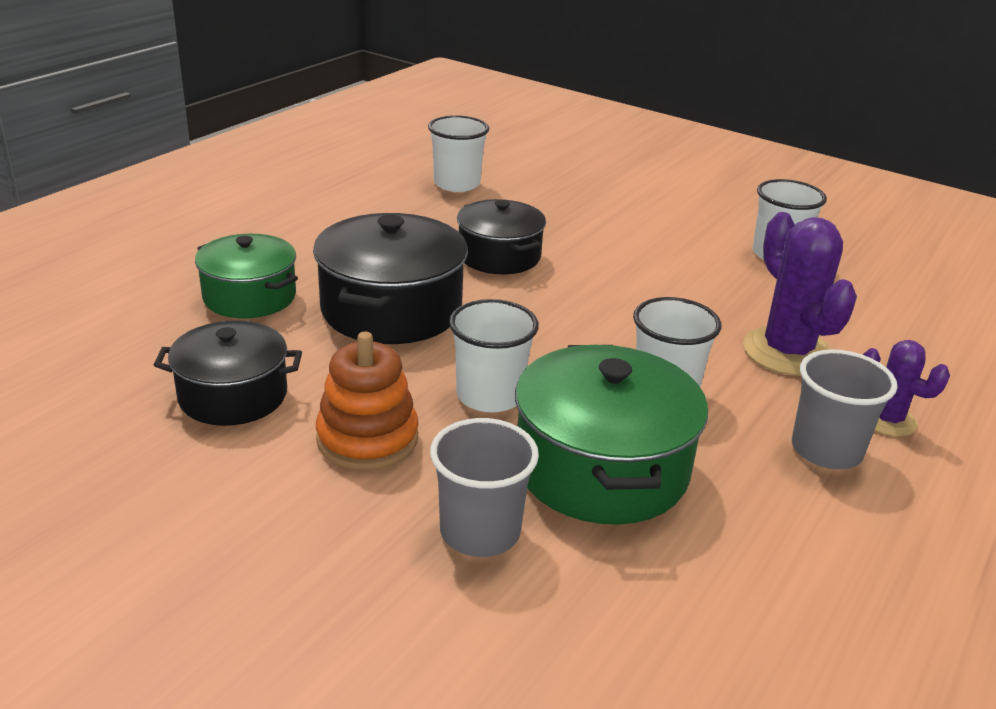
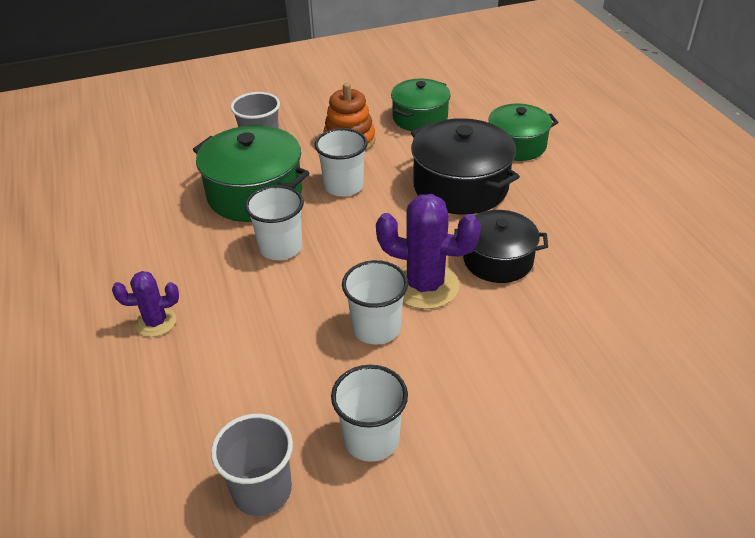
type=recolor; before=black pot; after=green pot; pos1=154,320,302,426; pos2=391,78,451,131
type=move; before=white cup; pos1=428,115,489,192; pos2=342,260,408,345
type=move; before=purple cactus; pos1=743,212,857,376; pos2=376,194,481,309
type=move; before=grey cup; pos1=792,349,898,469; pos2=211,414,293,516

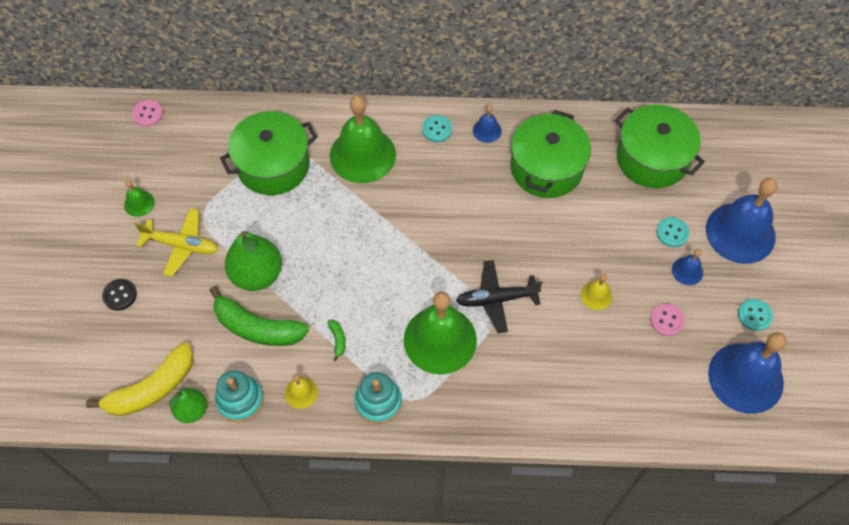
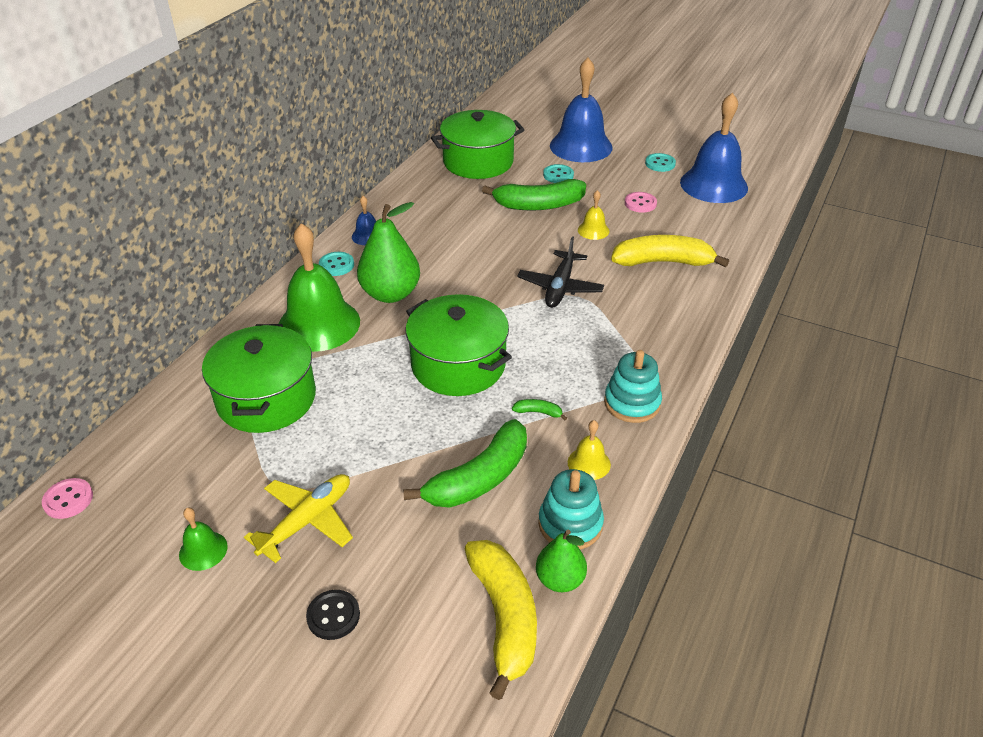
type=move; before=green pear; pos1=225,231,282,291; pos2=357,202,420,303
type=delete; before=green bell; pos1=404,291,477,375
type=move; before=green pot; pos1=510,110,591,198; pos2=405,294,512,396
type=delete; before=blue bell; pos1=672,249,703,285
type=insert; after=green banana; pos2=482,179,586,210
type=insert; after=yellow banana; pos2=611,235,729,267

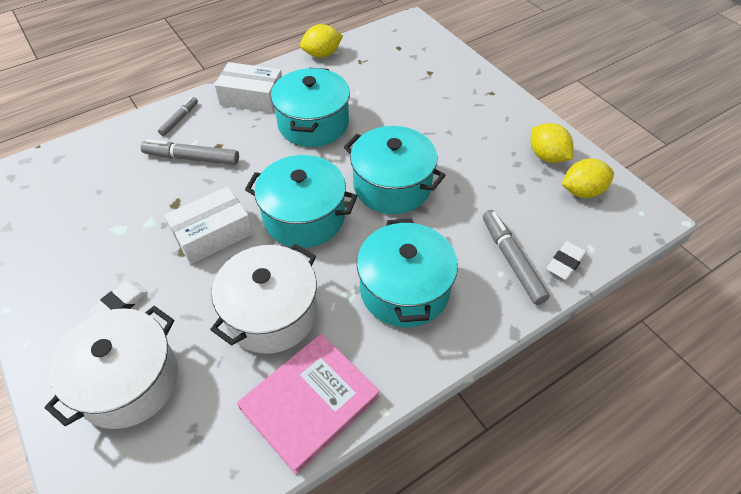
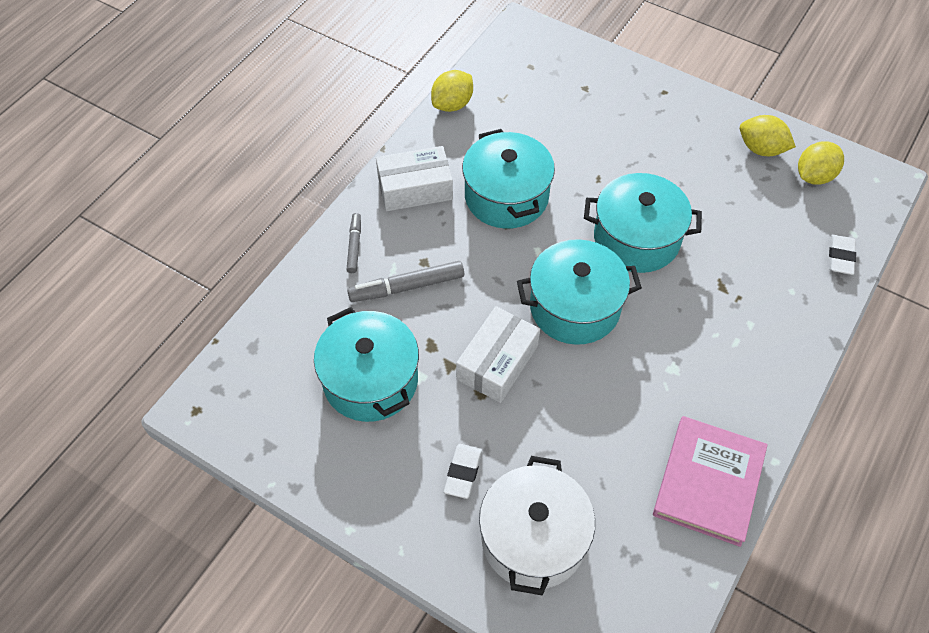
type=delete; before=white pot; pos1=210,244,317,354
type=move; before=turquoise pot; pos1=357,219,458,327; pos2=314,307,419,422
type=delete; before=grey marker; pos1=483,210,550,305

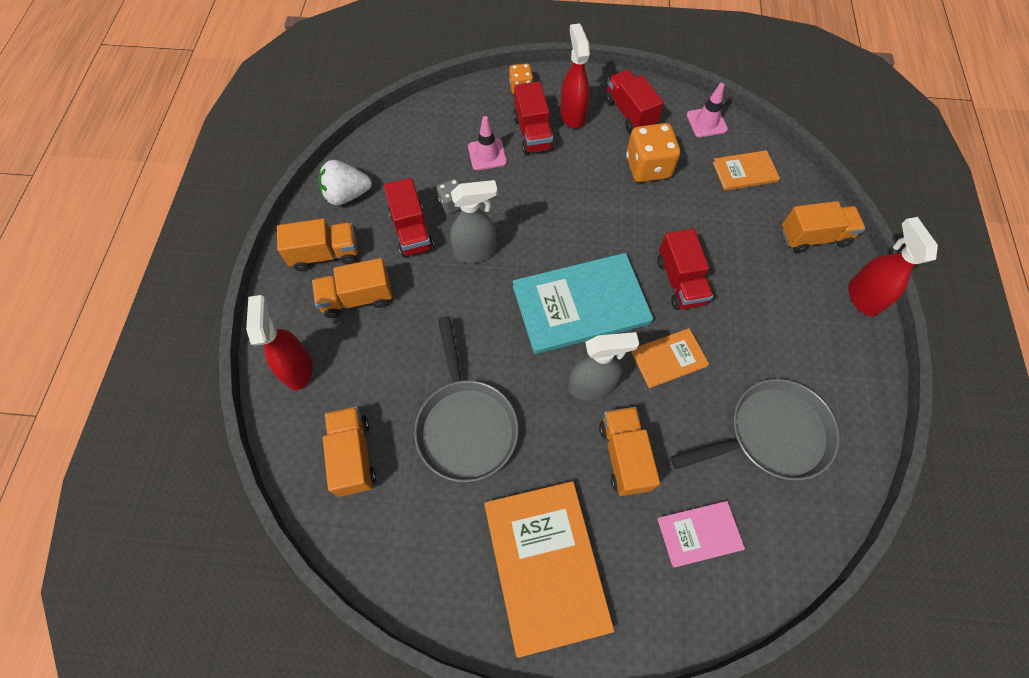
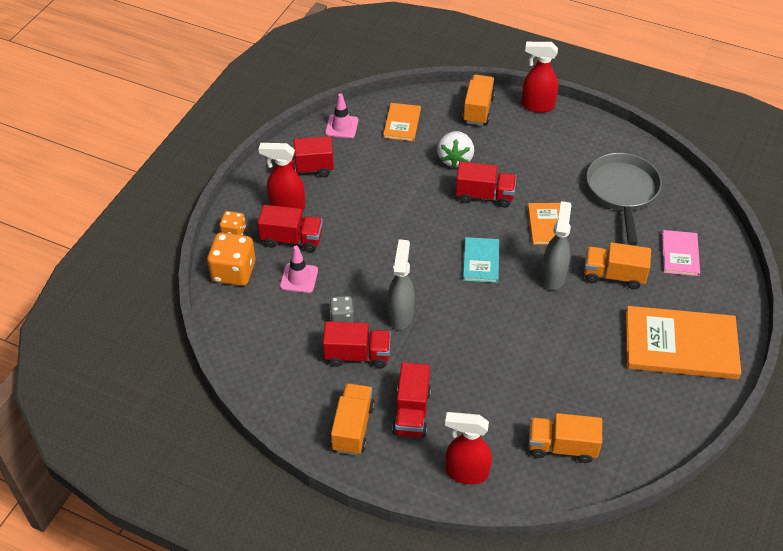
type=recolor; before=orange truck; after=red truck; pos1=312,258,392,318; pos2=392,362,431,438
type=move; before=white strawberry; pos1=318,160,372,205; pos2=437,131,474,168
type=delete; before=grey pan; pos1=414,316,519,482
type=resize; before=turquoise book; pos1=513,253,653,354; pos2=463,237,499,283; scale=0.52
type=move; before=orange dice; pos1=626,123,680,182; pos2=207,232,255,286

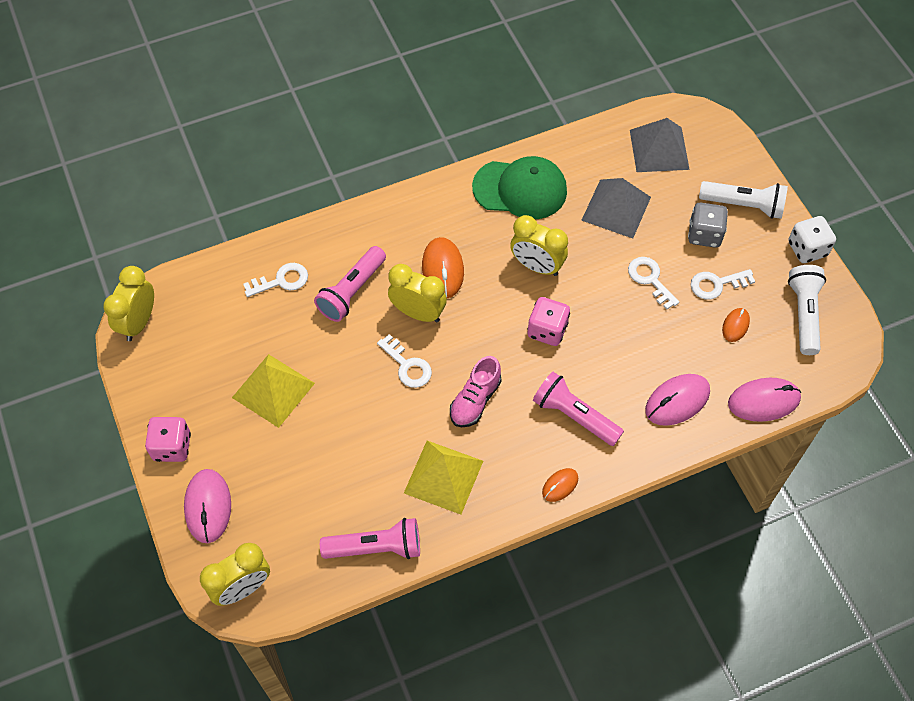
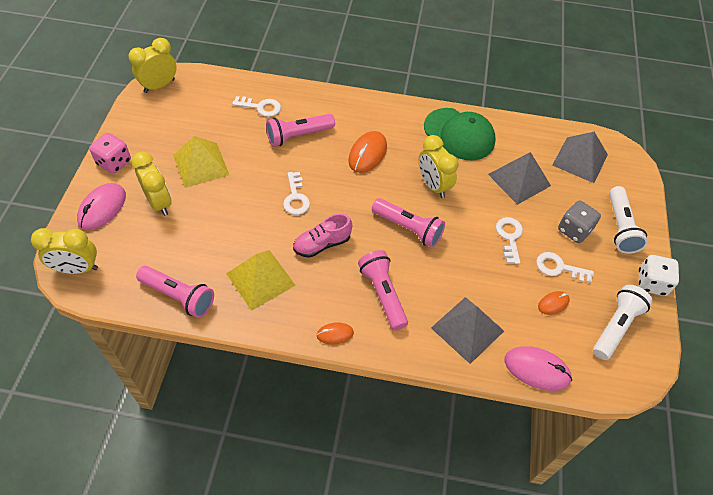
type=move; before=yellow clock; pos1=388,264,447,322; pos2=132,152,172,216
type=replace; before=pink dice; after=pink flashlight; pos1=527,297,570,346; pos2=372,198,445,248
type=replace; before=pink mouse; after=grey pyramid; pos1=645,374,710,426; pos2=431,297,504,364
type=rotate; before=white flashlight; pos1=699,181,788,219; pos2=609,186,648,254; turn=45

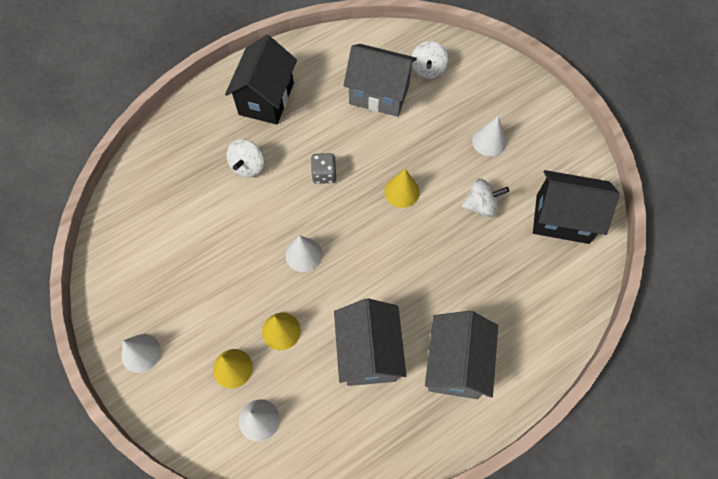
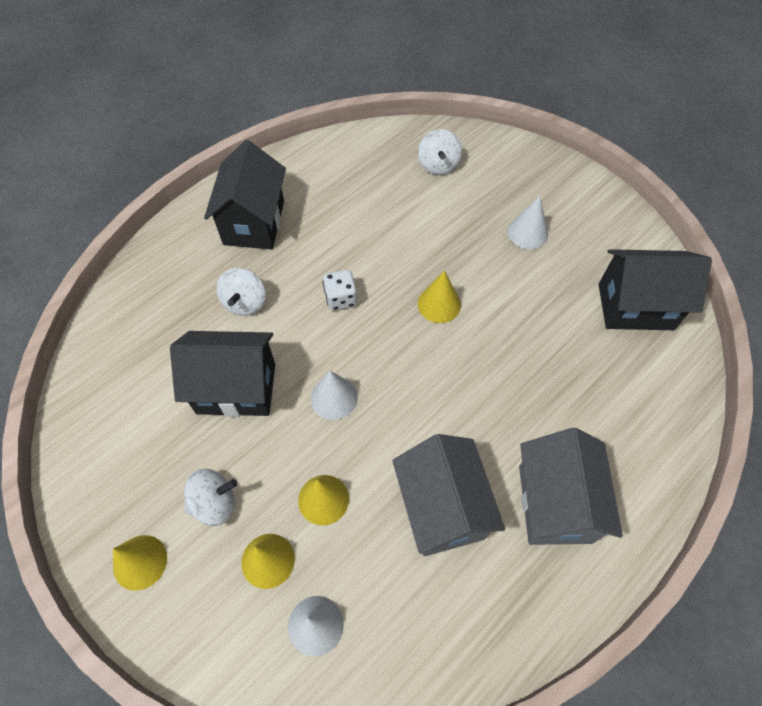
type=recolor; before=white cone; after=yellow cone; pos1=121,334,161,373; pos2=113,535,167,591
type=recolor; before=grey dice; after=white dice; pos1=311,153,336,184; pos2=323,270,357,310
type=delete; before=grey house; pos1=344,44,417,117
type=move; before=white spinning top; pos1=462,179,509,217; pos2=184,469,237,526
type=insert; after=black house; pos2=170,331,275,417

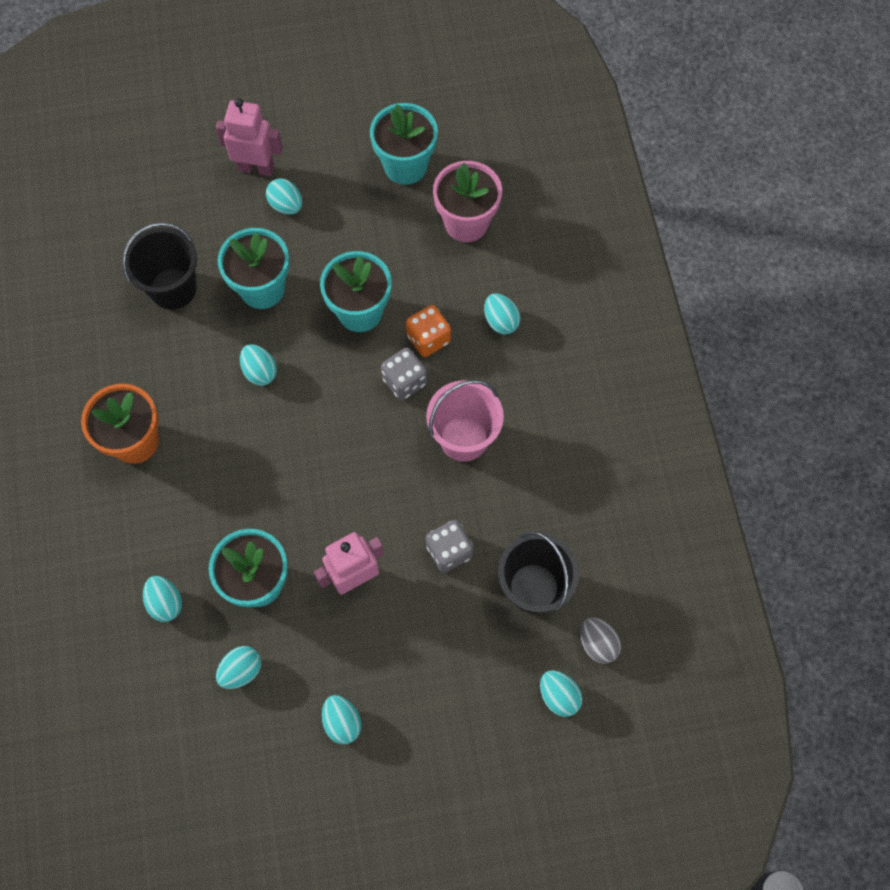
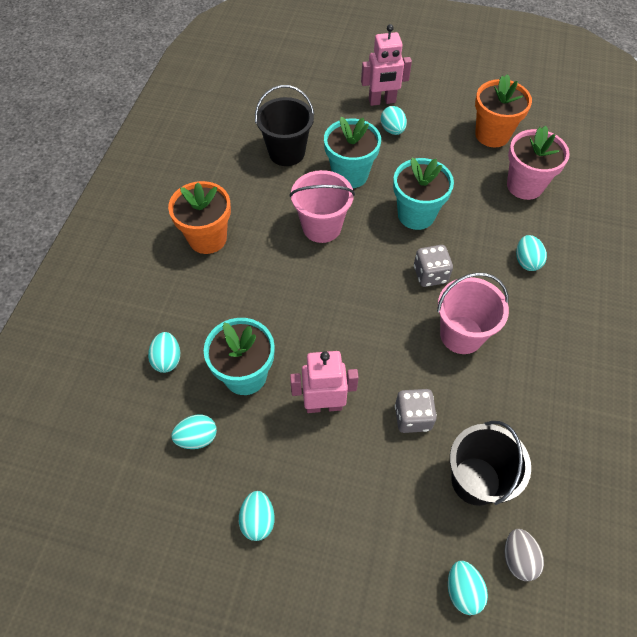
type=rotate; before=pink robot; pos1=216,98,283,176; pos2=361,24,412,106; turn=135
type=replace; before=turquoise egg; after=pink bucket; pos1=240,344,277,386; pos2=290,170,355,243
type=recolor; before=turquoise flower pot; after=orange flower pot; pos1=370,103,438,185; pos2=475,74,532,147
type=delete; before=orange dice; pos1=406,305,451,357

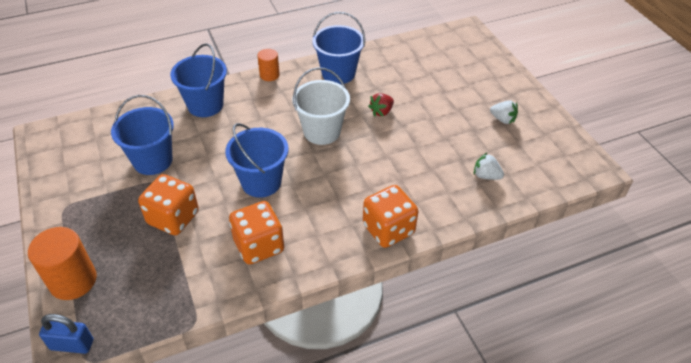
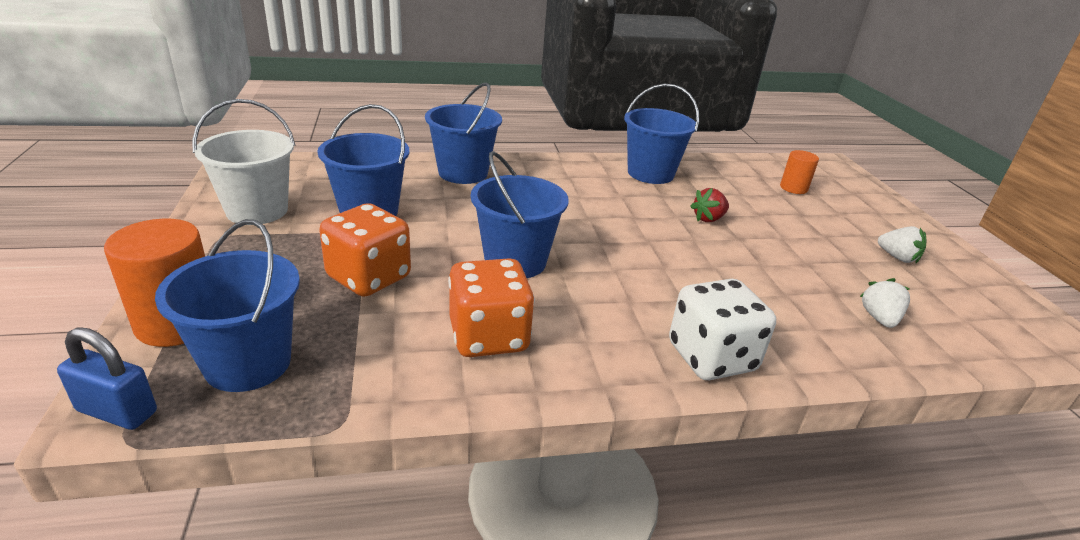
type=move; before=orange cylinder; pos1=258,49,280,81; pos2=780,150,819,194
type=move; before=white bucket; pos1=292,67,350,145; pos2=192,99,296,225
type=recolor; before=orange dice; after=white dice; pos1=363,185,418,248; pos2=669,279,776,380
type=rotate; before=white strawberry; pos1=474,152,504,180; pos2=860,278,910,328; turn=60
type=insert; after=blue bucket; pos2=155,219,300,392

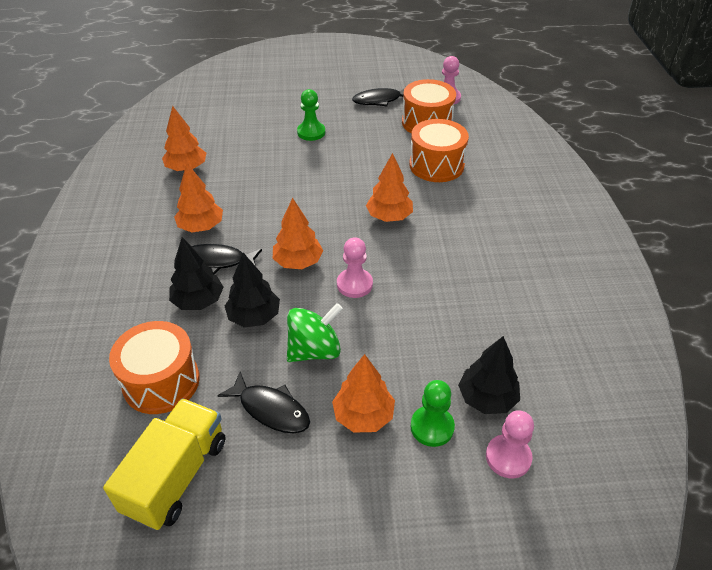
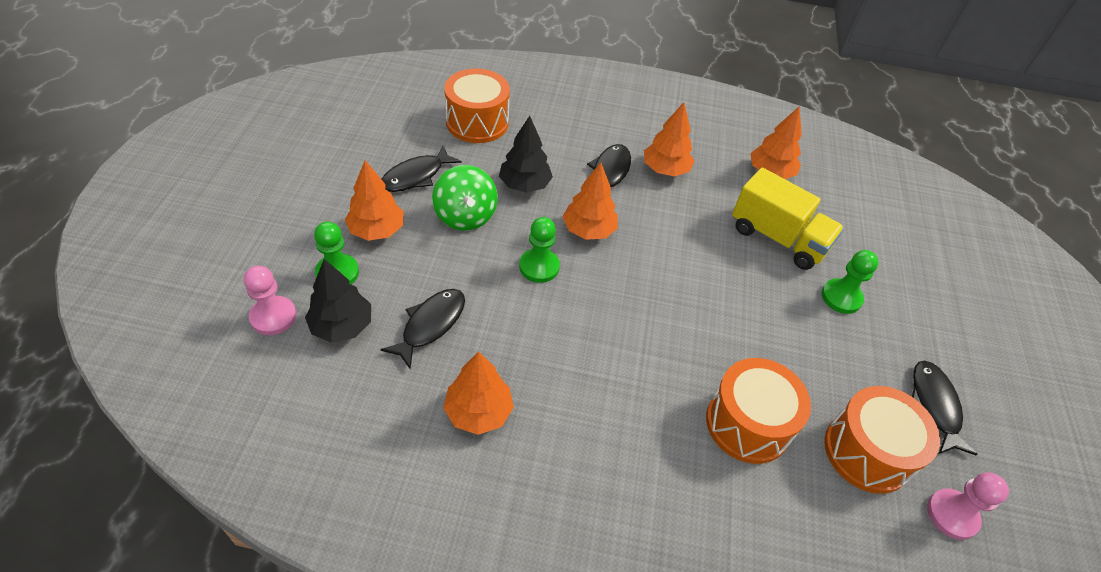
type=move; before=yellow truck; pos1=103,398,225,530; pos2=732,167,844,270
type=delete; before=black tree; pos1=169,237,224,310
type=recolor; before=pink pawn; after=green pawn; pos1=337,237,373,298; pos2=519,217,560,283
type=move; before=orange tree; pos1=366,153,413,222; pos2=443,351,514,435
type=insert; after=black fish; pos2=380,289,465,369

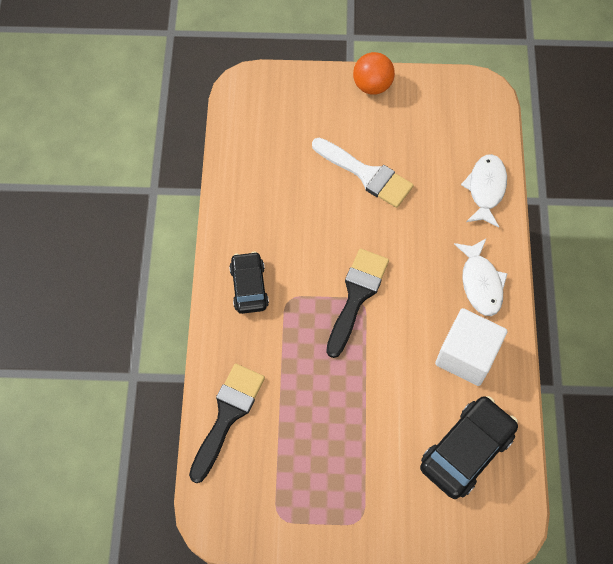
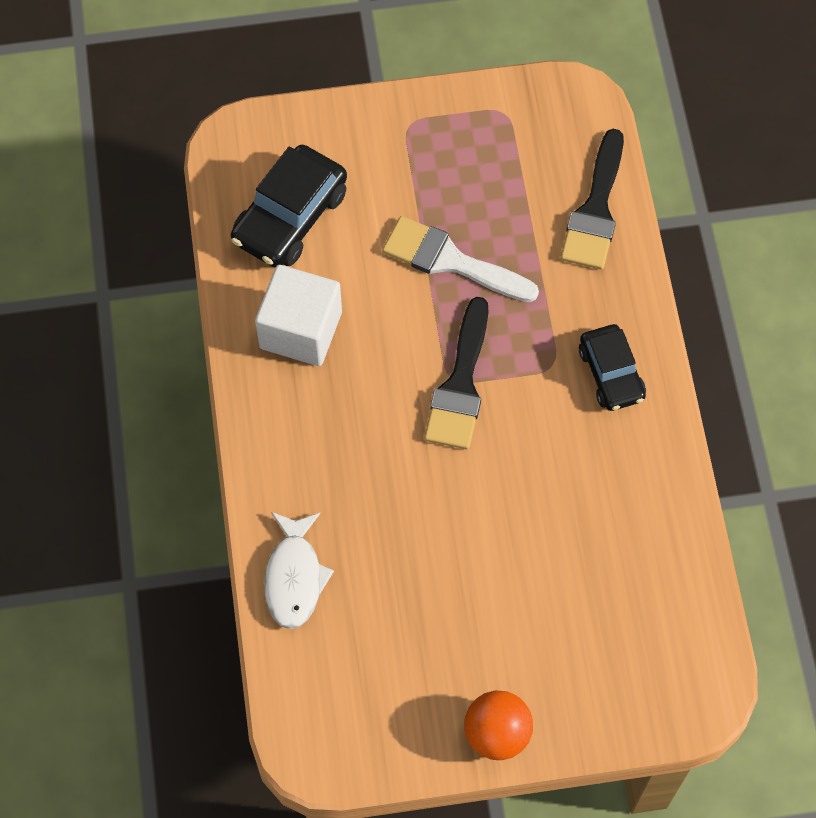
type=move; before=white brush; pos1=312,138,414,208; pos2=382,216,539,302
type=delete; before=white fish; pos1=454,238,508,316

